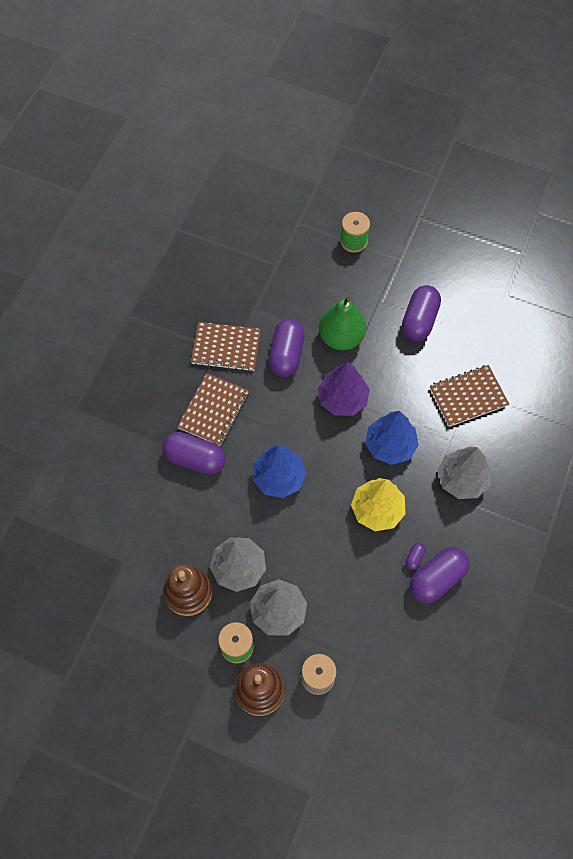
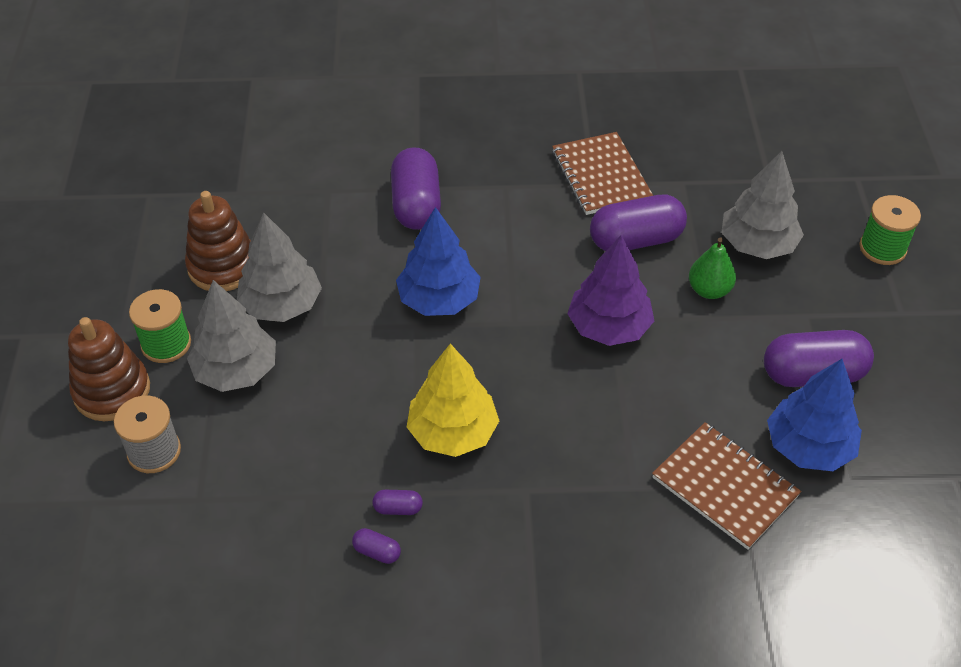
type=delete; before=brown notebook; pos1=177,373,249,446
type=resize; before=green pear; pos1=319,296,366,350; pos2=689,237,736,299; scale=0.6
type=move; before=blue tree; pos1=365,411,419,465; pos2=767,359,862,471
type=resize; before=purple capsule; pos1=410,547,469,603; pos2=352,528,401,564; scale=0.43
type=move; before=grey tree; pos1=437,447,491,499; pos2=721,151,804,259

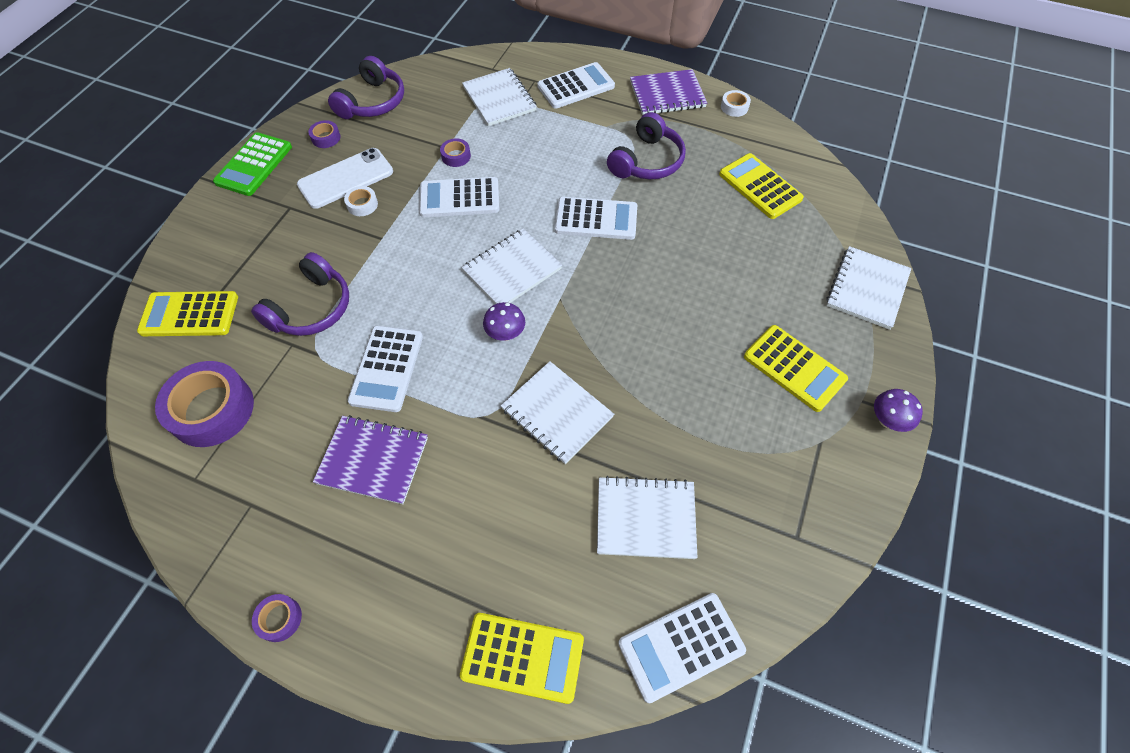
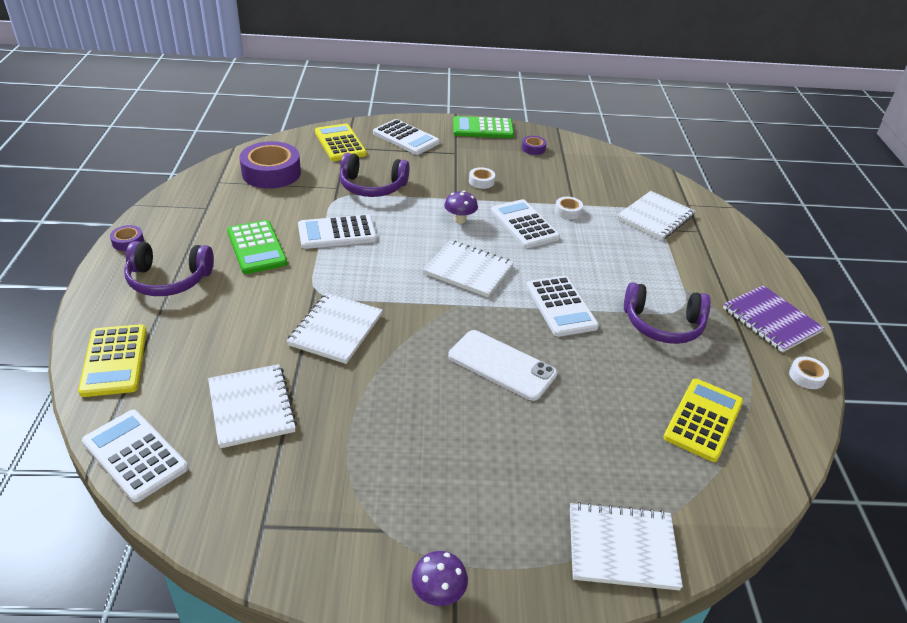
type=move; before=white phone; pos1=297,148,393,209; pos2=448,330,557,401
type=replace; before=purple notebook; after=green calculator; pos1=313,415,428,504; pos2=227,220,287,274
type=move; before=purple headphones; pos1=328,56,404,119; pos2=124,241,214,296
type=recolor; before=purple tape; after=white tape; pos1=440,138,471,167; pos2=555,197,583,219
type=move; before=purple mushroom; pos1=483,302,525,341; pos2=444,191,478,224
type=move; before=white calculator; pos1=537,62,615,108; pos2=373,119,440,155
type=delete; before=yellow calculator; pos1=744,325,848,412

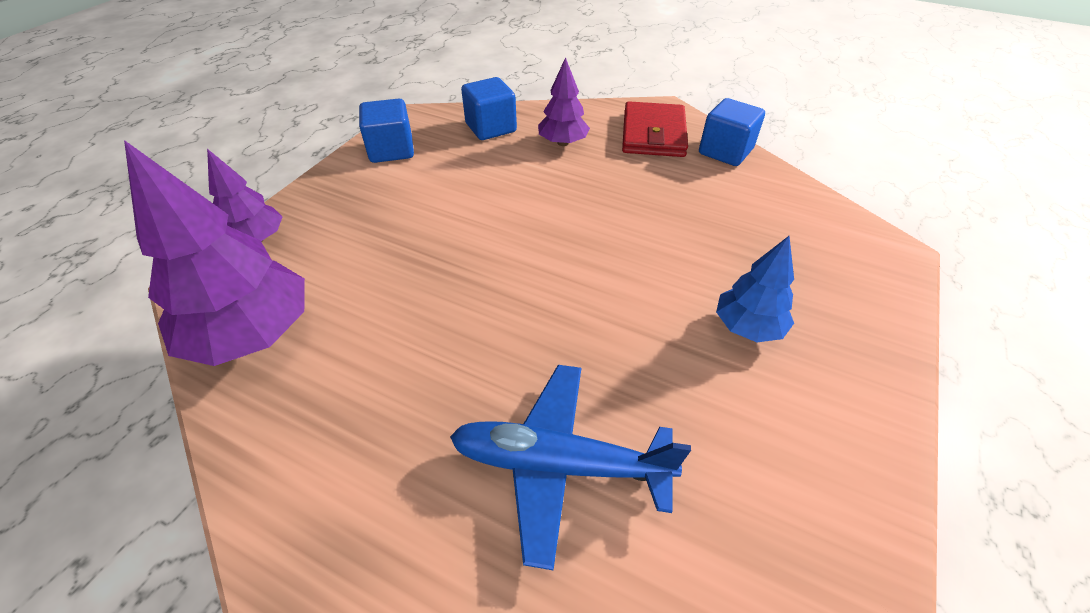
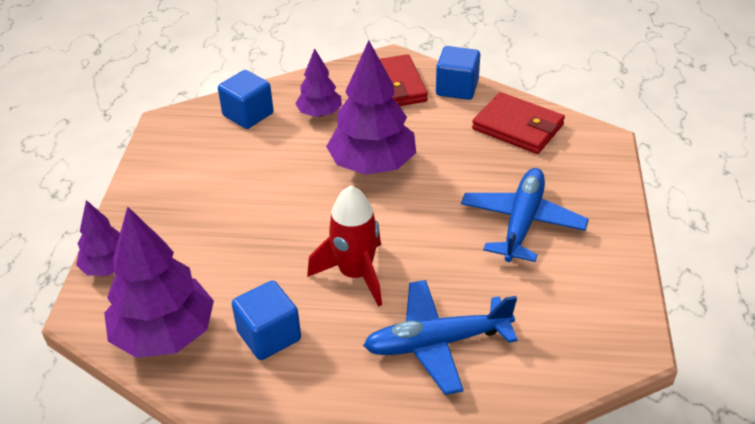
type=move; before=blue cube; pos1=359,98,414,163; pos2=232,280,301,360
type=replace; before=blue tree; after=blue plane; pos1=716,236,794,342; pos2=461,168,589,262
type=insert; after=red rocket; pos2=307,185,382,307
type=insert; after=purple tree; pos2=326,40,416,175
type=insert; after=red wallet; pos2=472,92,565,154

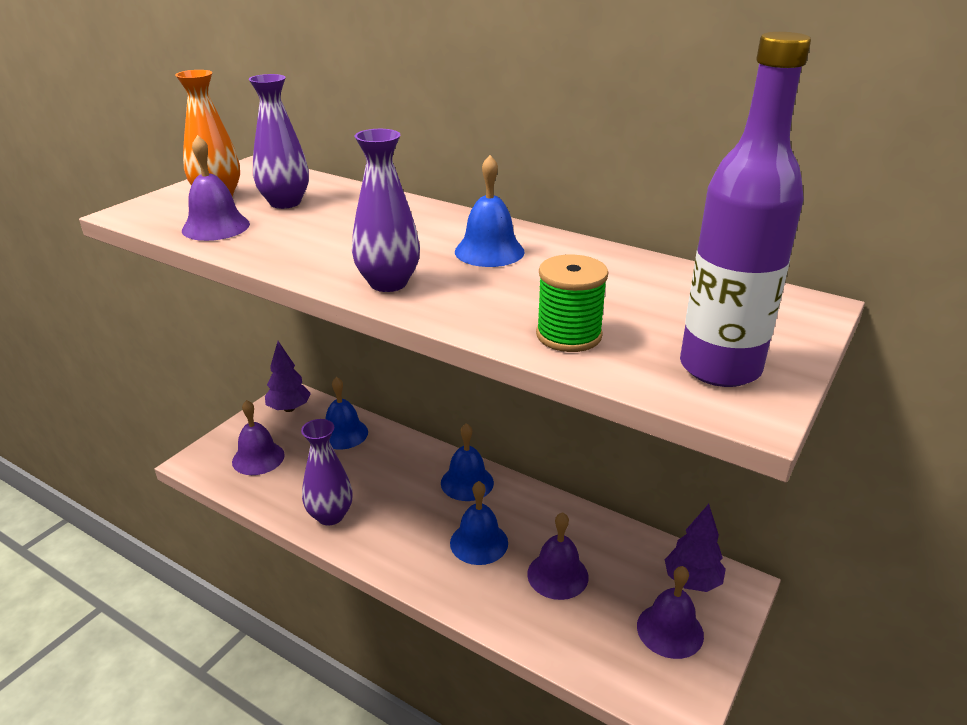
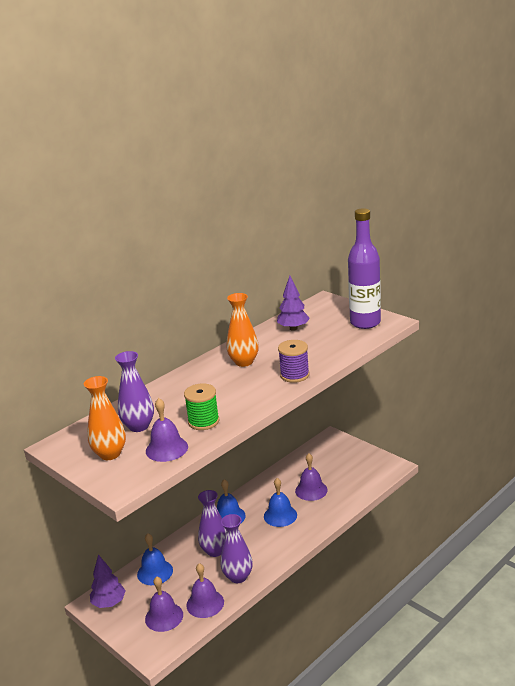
type=move; before=purple vase; pos1=352,129,420,292; pos2=198,490,226,557
type=replace; before=blue bell; after=orange vase; pos1=455,155,525,267; pos2=226,293,259,367
type=move; before=green spool; pos1=536,255,608,352; pos2=184,383,219,430
type=move; before=purple bell; pos1=637,566,704,659; pos2=187,563,224,618
type=move; before=purple tree; pos1=665,504,726,592; pos2=277,276,310,331
type=insert; after=purple spool; pos2=278,340,309,383

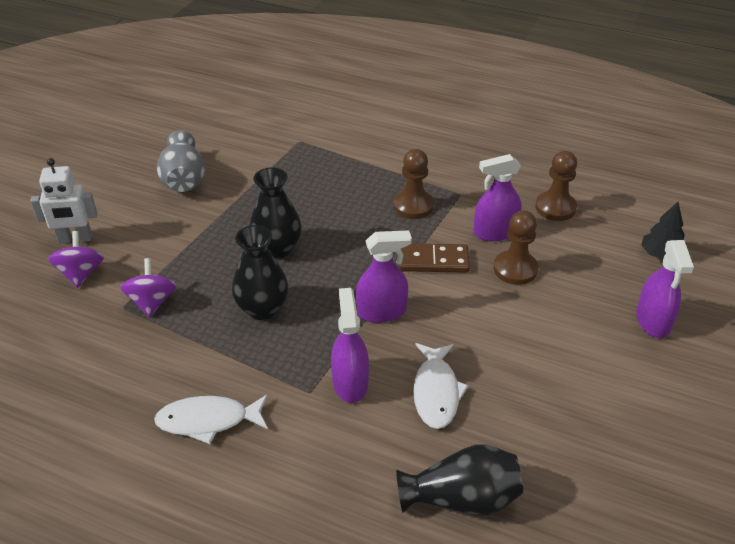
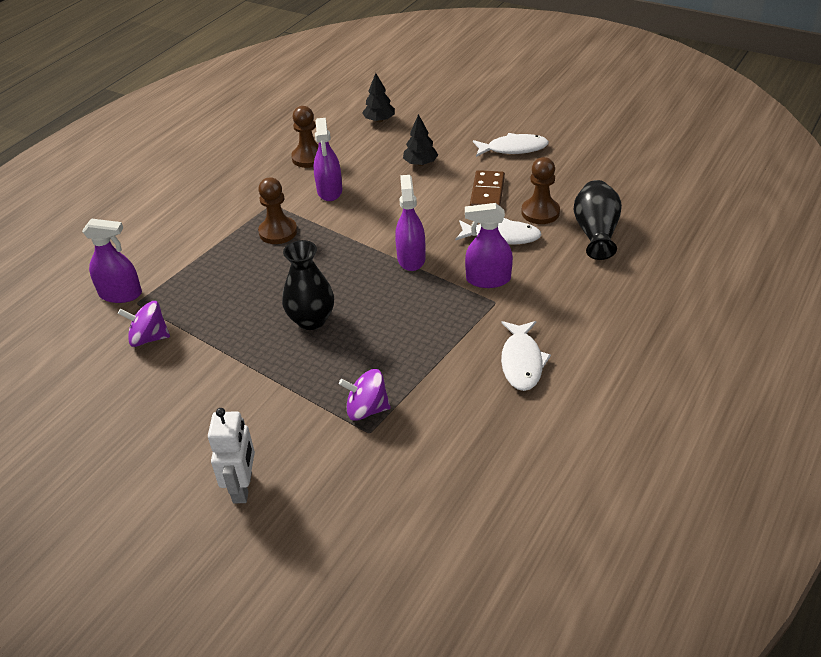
type=move; before=purple spinning top; pos1=48,231,104,288; pos2=118,301,170,347
type=delete; before=grey vase; pos1=156,130,205,192
type=delete; before=black vase; pos1=232,225,288,320
type=move; before=brown domino; pos1=399,243,470,273; pos2=470,170,505,206
type=move; before=brown pawn; pos1=494,210,538,285; pos2=522,157,560,224
type=move; before=purple spray bottle; pos1=636,240,694,338; pos2=82,218,142,303
type=insert; after=black tree; pos2=403,114,438,166
type=insert; after=white fish; pos2=473,133,549,157

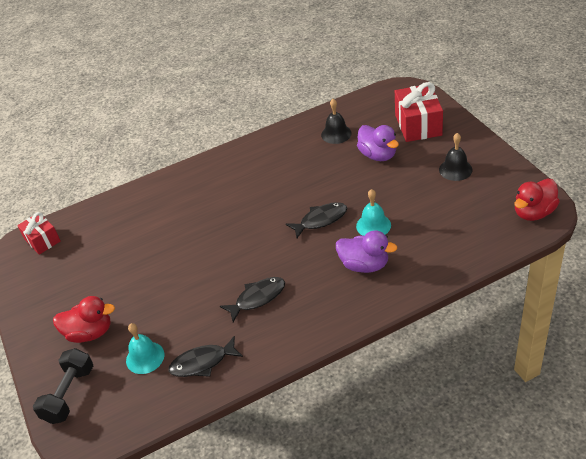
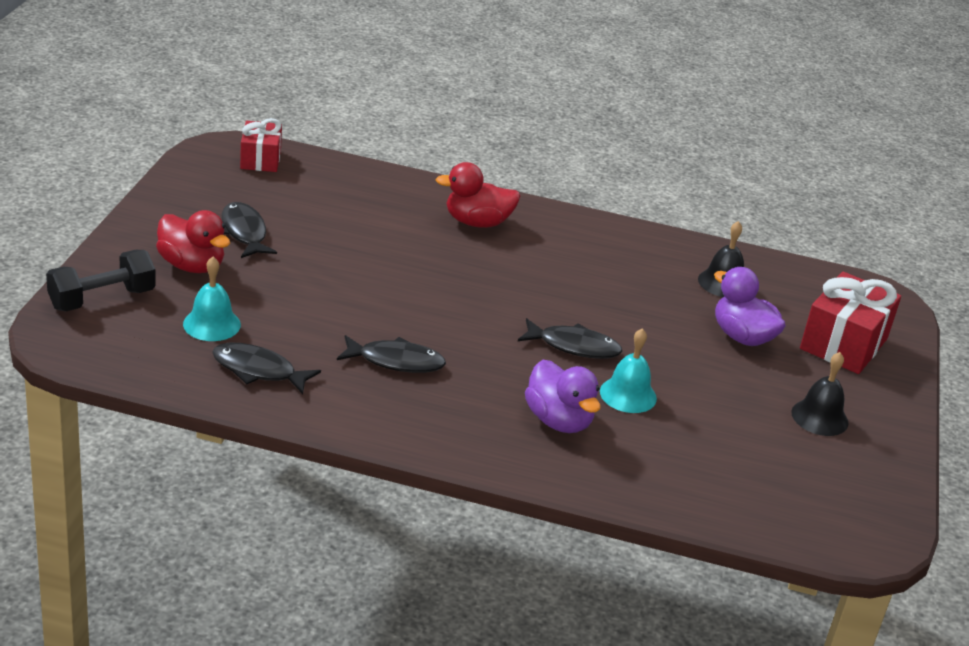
type=rotate; before=purple duck; pos1=357,125,399,161; pos2=714,267,786,346; turn=135
type=move; before=red duck; pos1=515,179,560,221; pos2=435,162,520,228
type=insert; after=black fish; pos2=222,202,277,258

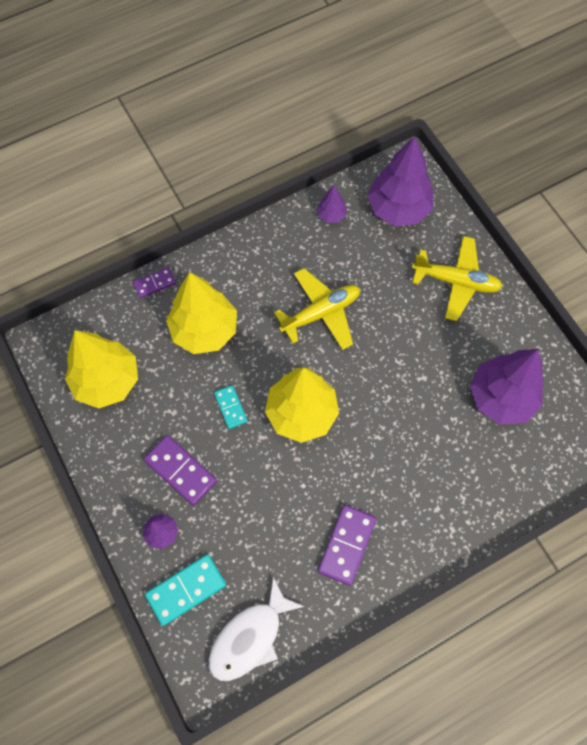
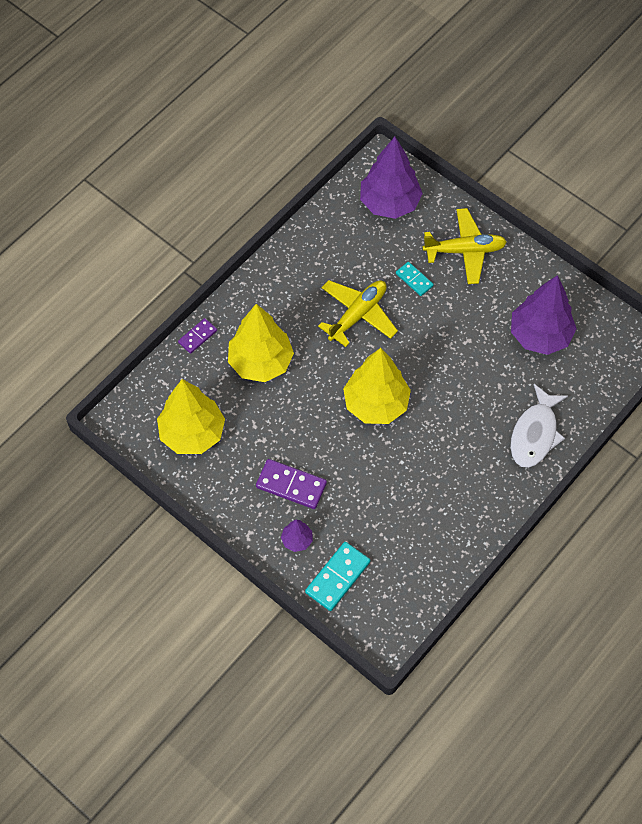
type=move; before=white fish; pos1=209,577,305,681; pos2=510,384,568,468
type=move; before=turquoise domino; pos1=214,385,247,429; pos2=396,262,434,296
type=delete; before=purple tree; pos1=317,185,347,223
type=delete; before=purple domino; pos1=318,505,376,586

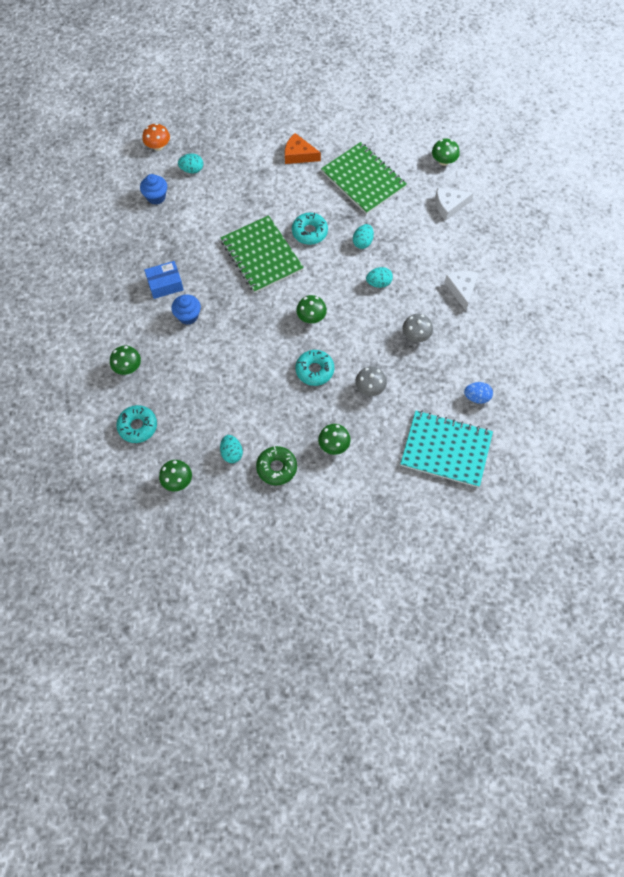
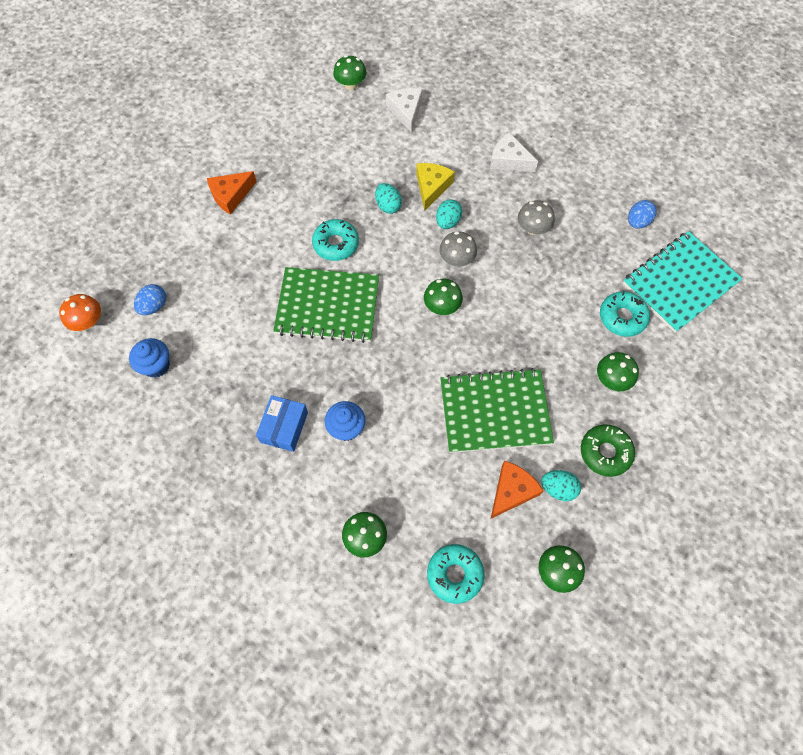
type=recolor; before=turquoise egg; after=blue egg; pos1=178,154,203,173; pos2=134,284,166,315
type=move; before=turquoise donut; pos1=295,350,334,386; pos2=600,291,650,337
type=move; before=green notebook; pos1=321,142,407,214; pos2=440,368,554,453
type=move; before=grey mushroom; pos1=355,366,387,396; pos2=439,231,477,266
type=rotate; before=white cheese; pos1=435,188,474,220; pos2=386,88,422,133; turn=150
type=insert; after=yellow cheese; pos2=416,163,455,211
type=insert; after=orange cheese; pos2=491,461,543,519

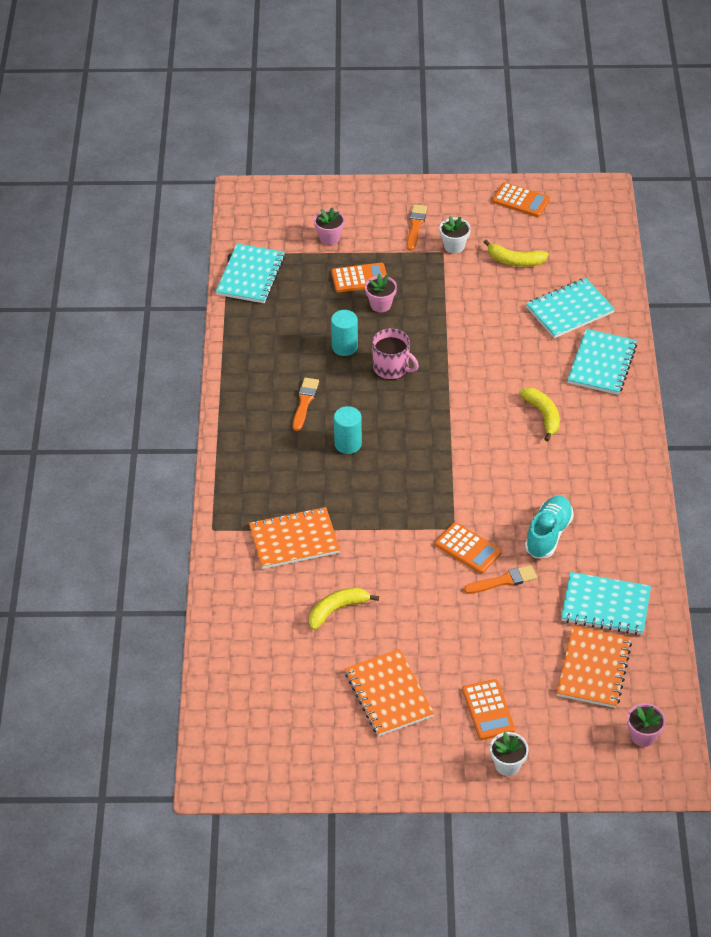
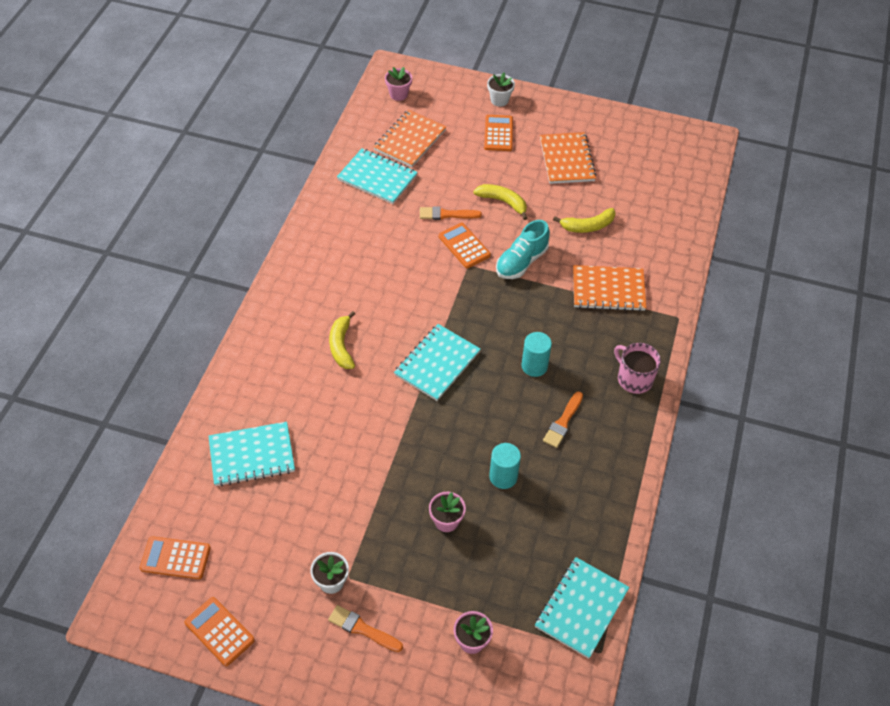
type=move; before=orange calculator; pos1=331,263,387,292; pos2=140,536,211,579
type=move; before=pink mug; pos1=372,328,419,379; pos2=614,343,661,394
type=rotate; before=orange brush; pos1=407,204,427,251; pos2=328,605,403,652; turn=90
type=move; before=yellow banana; pos1=484,239,549,267; pos2=473,184,527,220
type=move; before=turquoise shoe; pos1=525,496,574,558; pos2=496,220,550,279
type=move; before=turquoise notebook; pos1=567,329,637,395; pos2=394,324,481,401

